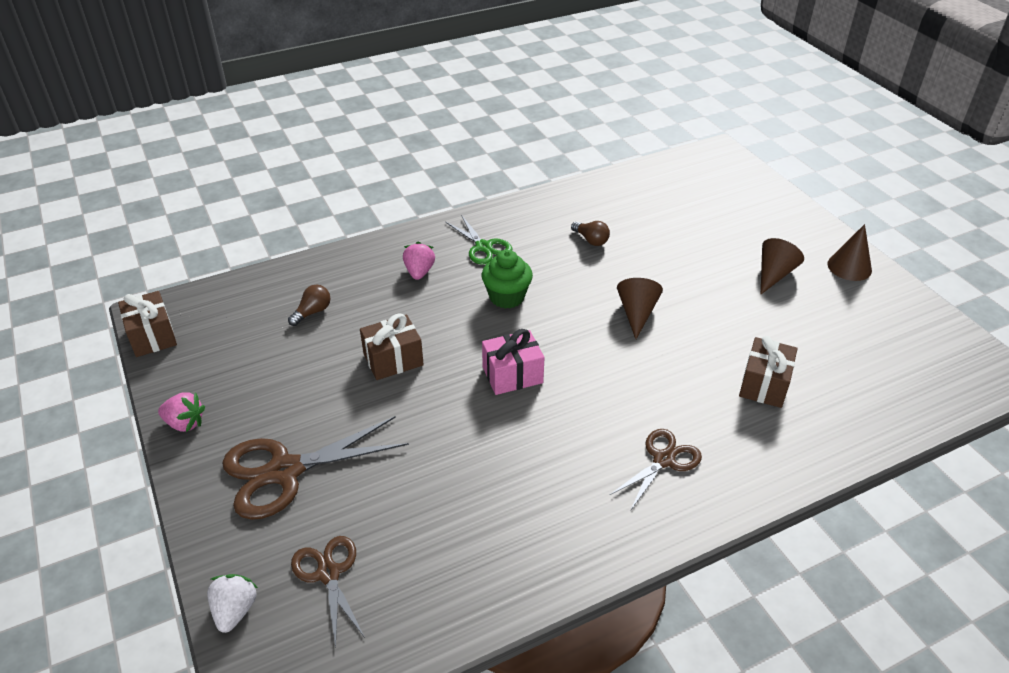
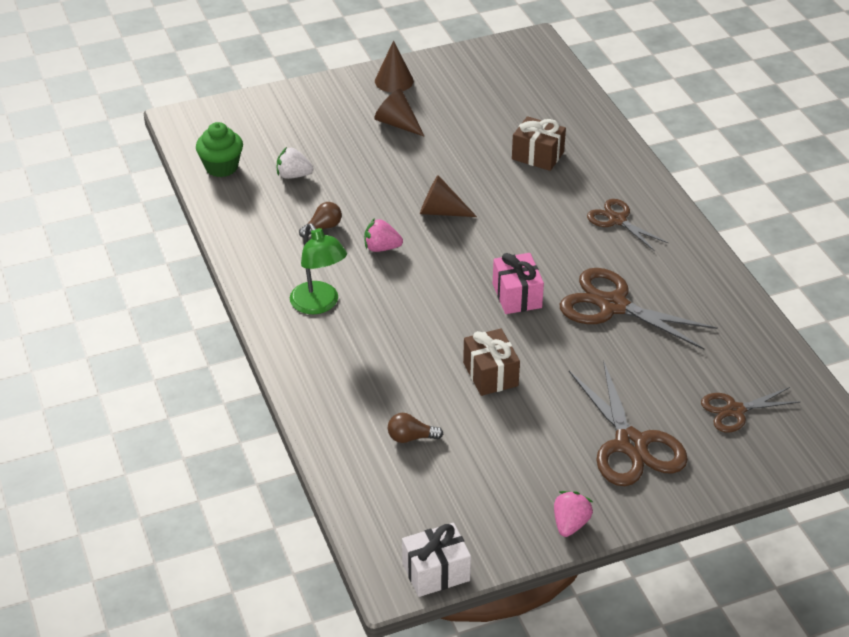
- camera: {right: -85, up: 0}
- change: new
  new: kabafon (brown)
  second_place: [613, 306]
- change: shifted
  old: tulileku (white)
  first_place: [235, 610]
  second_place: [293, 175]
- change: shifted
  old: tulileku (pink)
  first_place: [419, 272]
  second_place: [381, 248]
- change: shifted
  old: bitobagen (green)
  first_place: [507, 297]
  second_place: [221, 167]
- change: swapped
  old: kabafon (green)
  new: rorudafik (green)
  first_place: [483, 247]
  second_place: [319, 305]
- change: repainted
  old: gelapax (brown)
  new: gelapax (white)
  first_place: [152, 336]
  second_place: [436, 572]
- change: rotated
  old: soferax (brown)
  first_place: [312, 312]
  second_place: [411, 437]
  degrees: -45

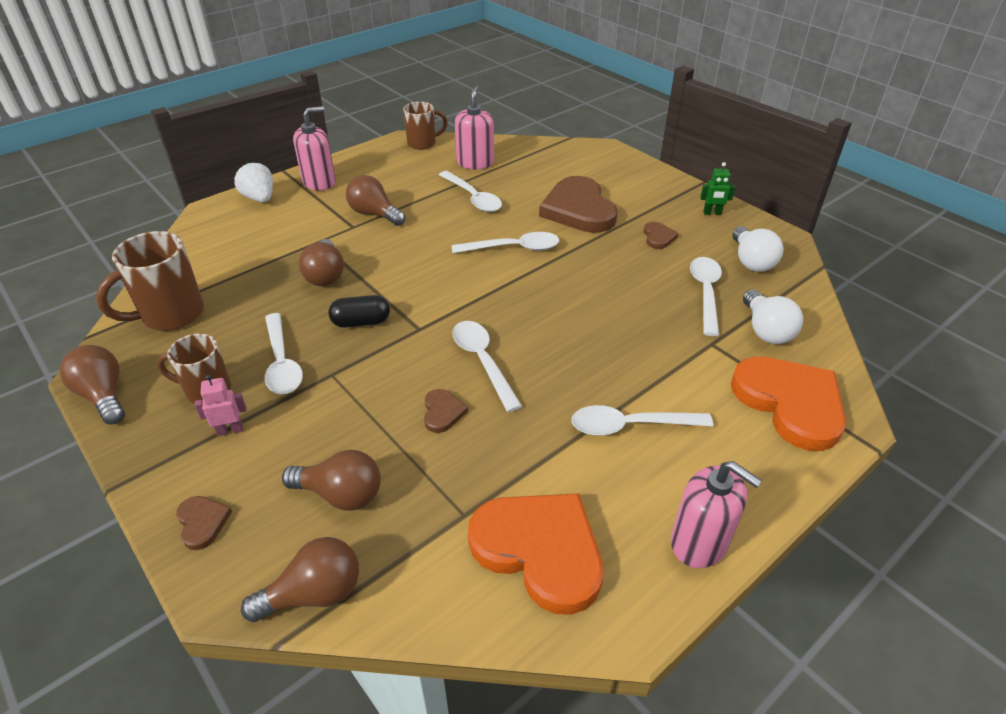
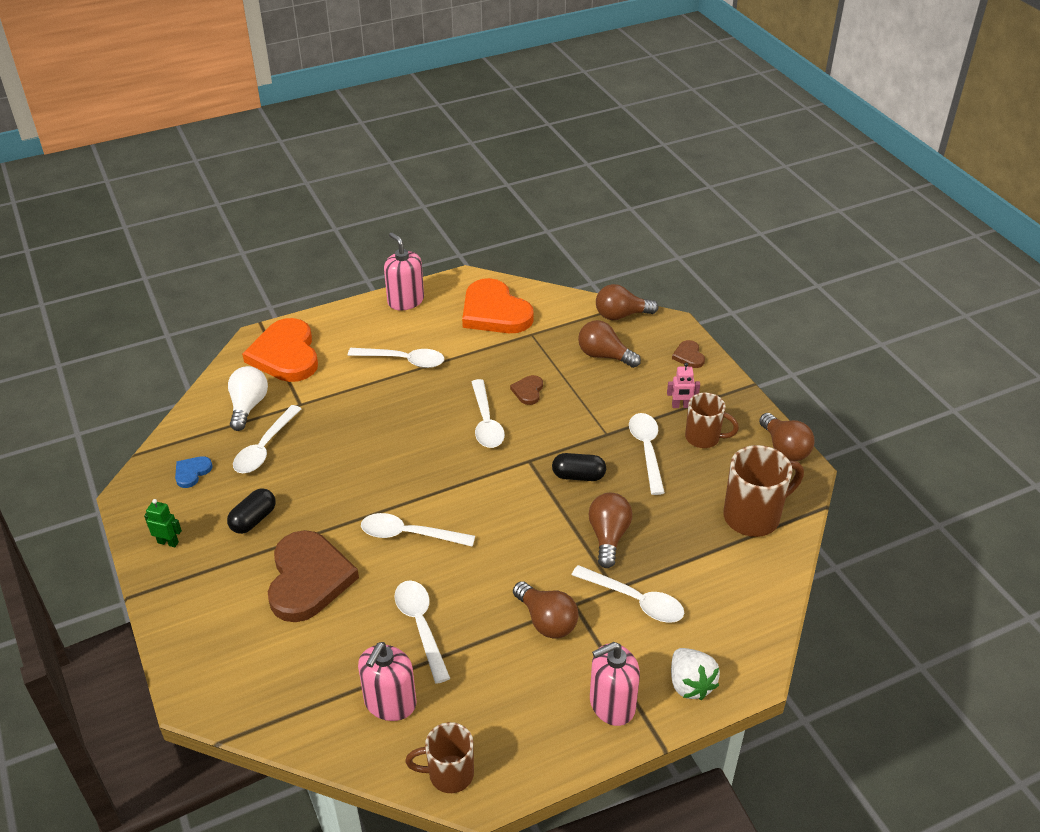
- camera: {right: -165, up: 0}
- change: new
  new: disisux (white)
  second_place: [635, 600]
- change: swapped
  old: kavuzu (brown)
  new: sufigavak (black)
  first_place: [658, 237]
  second_place: [253, 520]
- change: swapped
  old: soferax (white)
  new: kavuzu (blue)
  first_place: [751, 261]
  second_place: [192, 472]

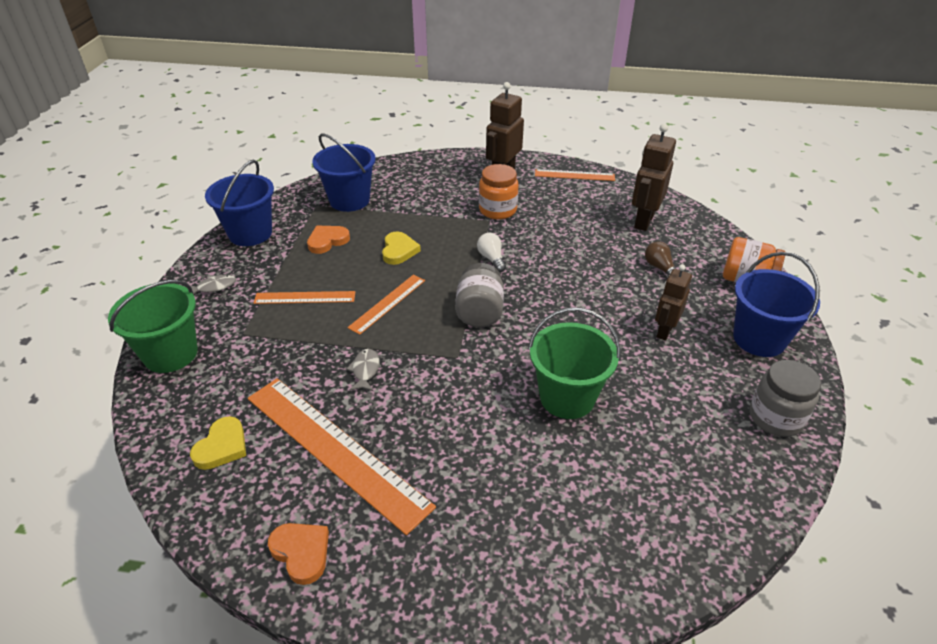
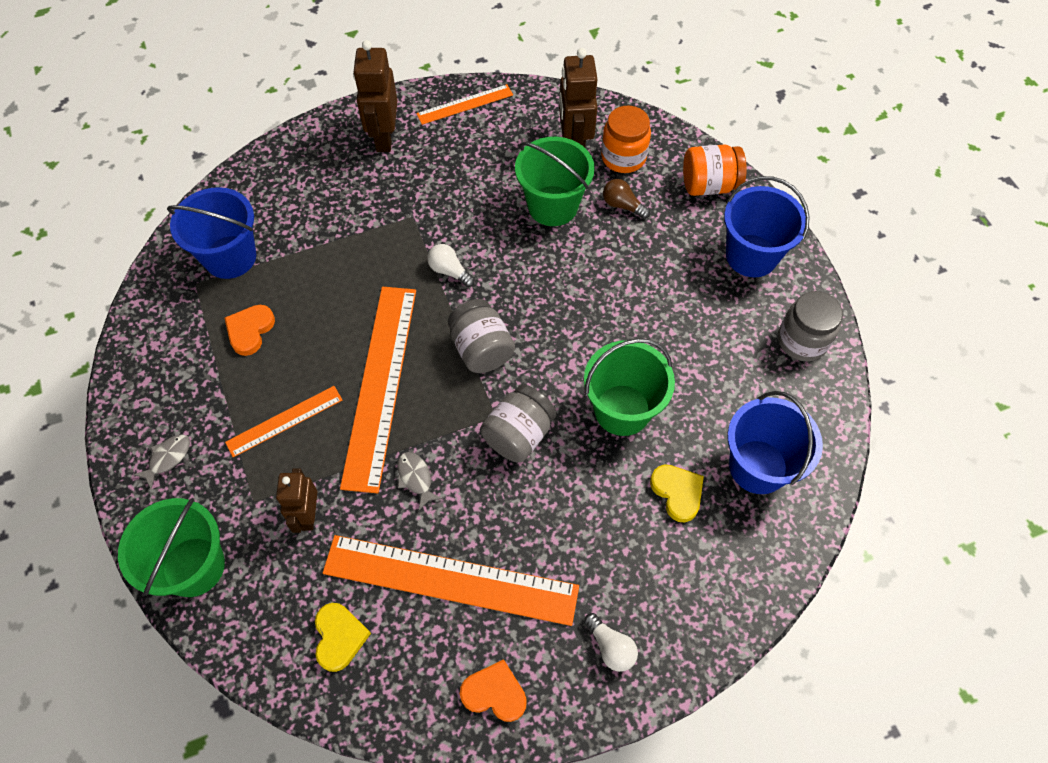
- camera: {right: -30, up: 20}
- change: new
  new: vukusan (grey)
  second_place: [518, 435]
- change: new
  new: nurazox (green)
  second_place: [552, 206]
- change: new
  new: soferax (white)
  second_place: [610, 647]
- change: shifted
  old: nurazox (blue)
  first_place: [250, 233]
  second_place: [758, 466]
- change: shifted
  old: kavuzu (yellow)
  first_place: [399, 250]
  second_place: [677, 492]
- change: shifted
  old: vukusan (orange)
  first_place: [497, 210]
  second_place: [623, 157]
- change: shifted
  old: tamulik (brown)
  first_place: [664, 331]
  second_place: [308, 515]
- change: scaled
  old: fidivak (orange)
  first_place: [387, 303]
  second_place: [380, 384]
  factor: 1.95

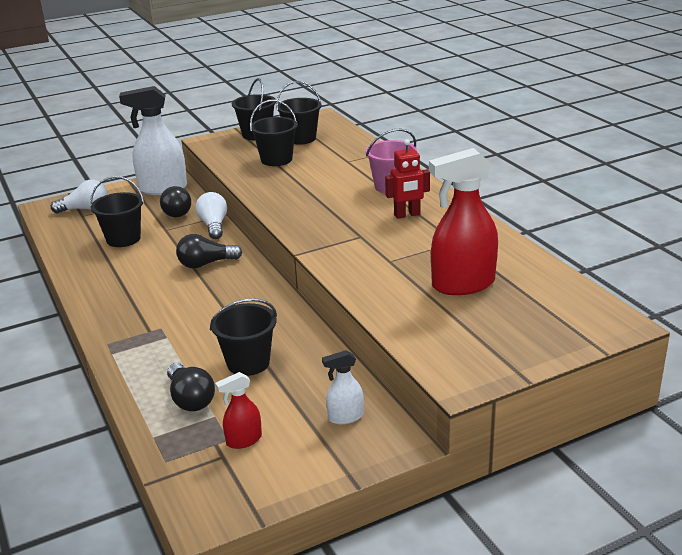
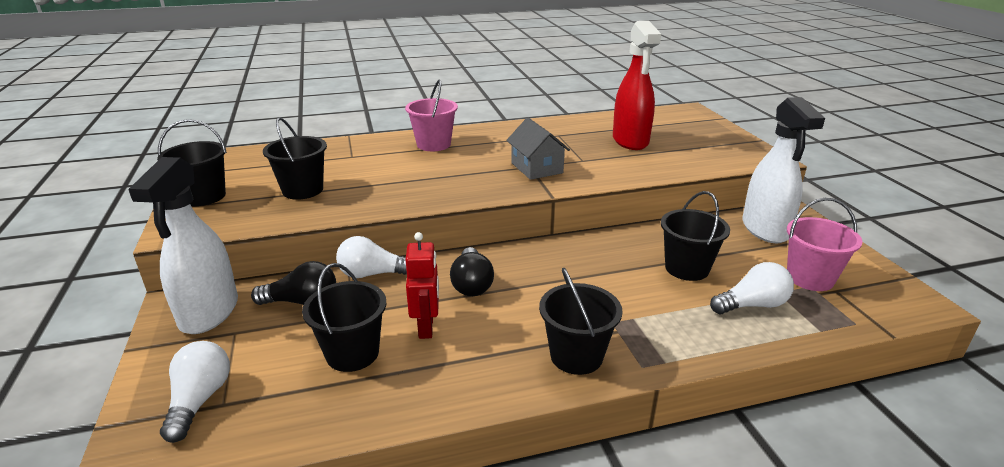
- camera: {right: -80, up: 0}
- change: new
  new: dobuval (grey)
  second_place: [536, 168]
- change: shifted
  old: nurazox (black)
  first_place: [301, 138]
  second_place: [576, 356]
- change: shifted
  old: tamulik (red)
  first_place: [407, 215]
  second_place: [426, 327]
- change: swapped
  old: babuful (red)
  new: nurazox (pink)
  first_place: [243, 440]
  second_place: [810, 278]
- change: repainted
  old: soferax (black)
  new: soferax (white)
  first_place: [190, 399]
  second_place: [752, 305]
- change: scaled
  old: babuful (white)
  first_place: [345, 417]
  second_place: [765, 229]
  factor: 2.05

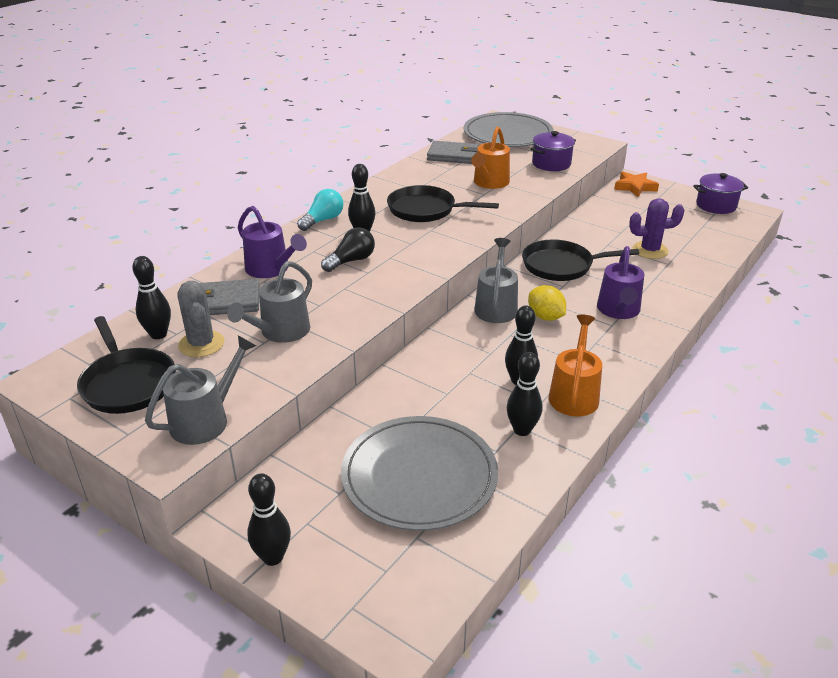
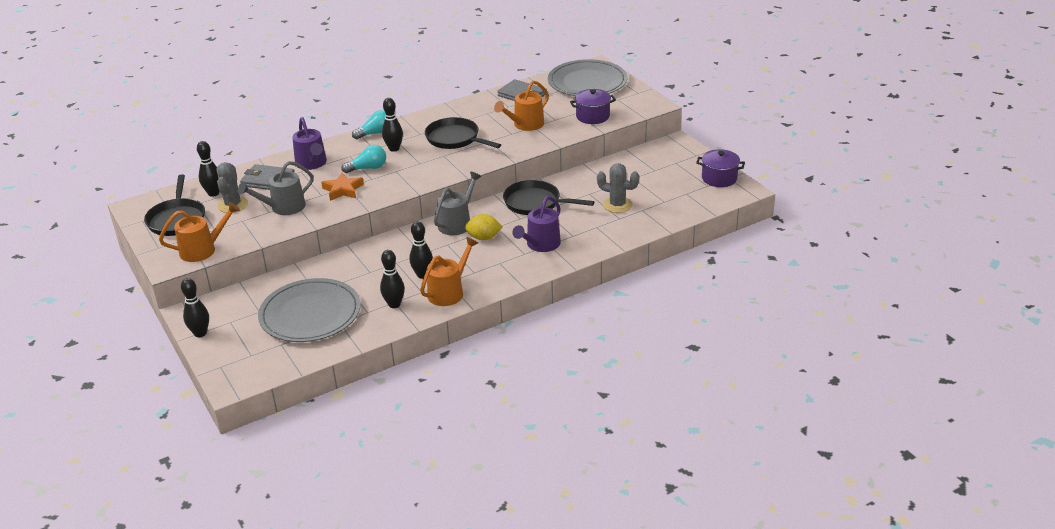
- camera: {right: 25, up: 0}
- change: shifted
  old: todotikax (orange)
  first_place: [635, 187]
  second_place: [343, 190]
- change: repainted
  old: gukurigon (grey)
  new: gukurigon (orange)
  first_place: [206, 420]
  second_place: [203, 250]
- change: repainted
  old: soferax (black)
  new: soferax (turquoise)
  first_place: [351, 261]
  second_place: [368, 168]
- change: repainted
  old: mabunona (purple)
  new: mabunona (grey)
  first_place: [650, 250]
  second_place: [617, 205]
- change: rotated
  old: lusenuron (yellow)
  first_place: [545, 317]
  second_place: [483, 238]
  degrees: -75

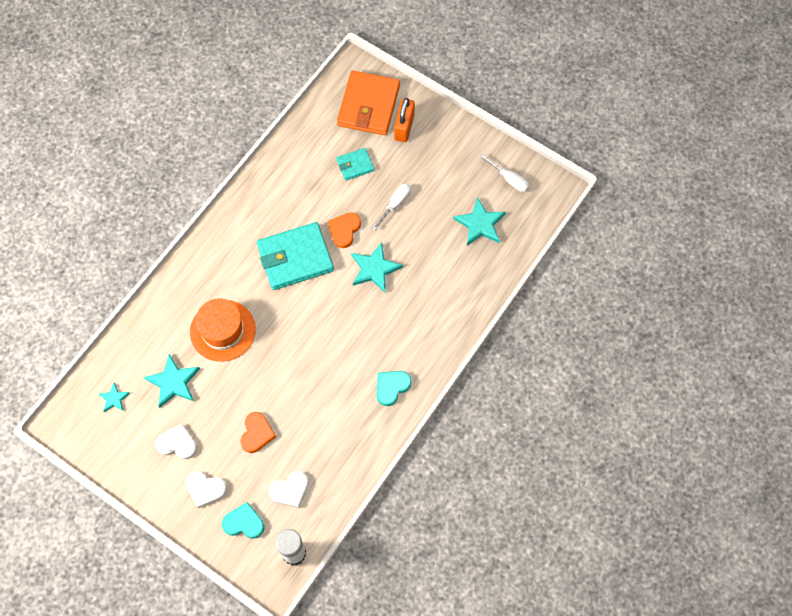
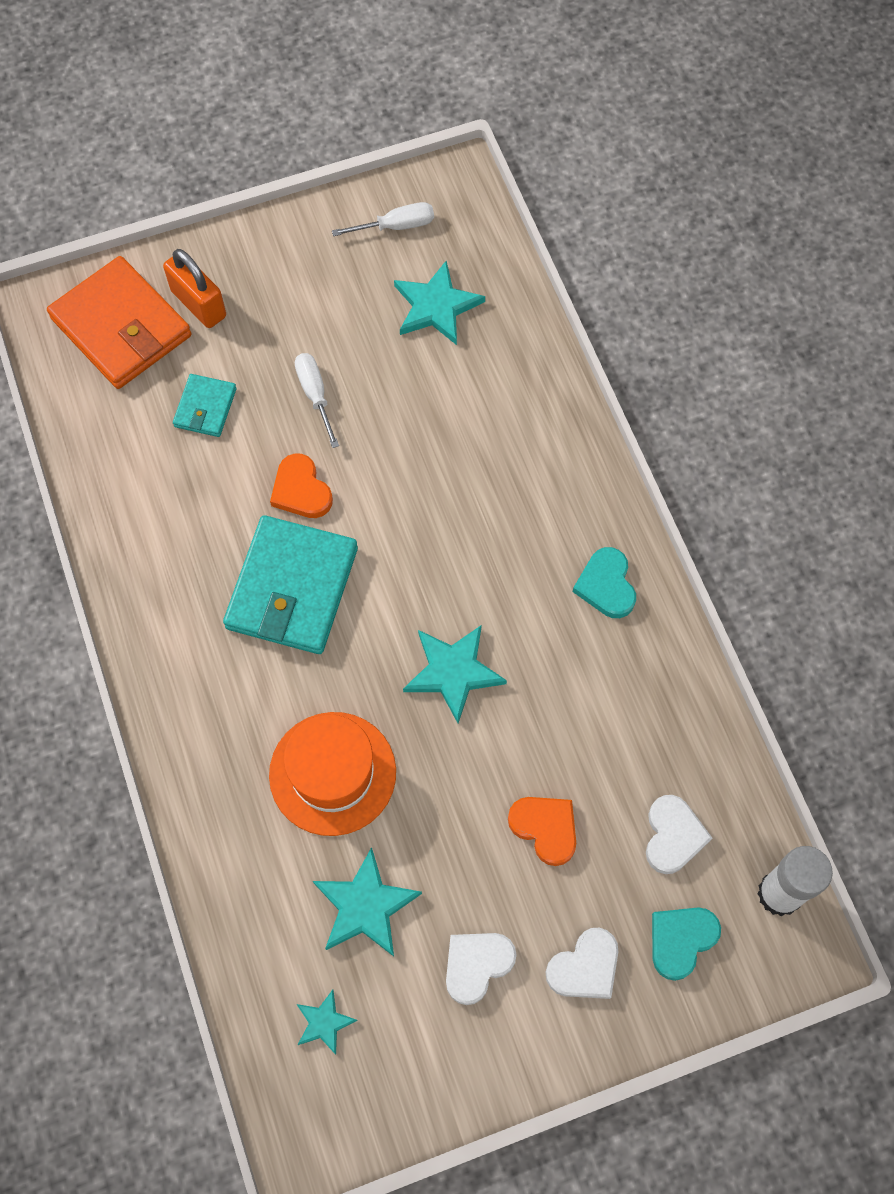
- camera: {right: -55, up: 0}
- change: shifted
  old: todotikax (turquoise)
  first_place: [374, 269]
  second_place: [453, 672]

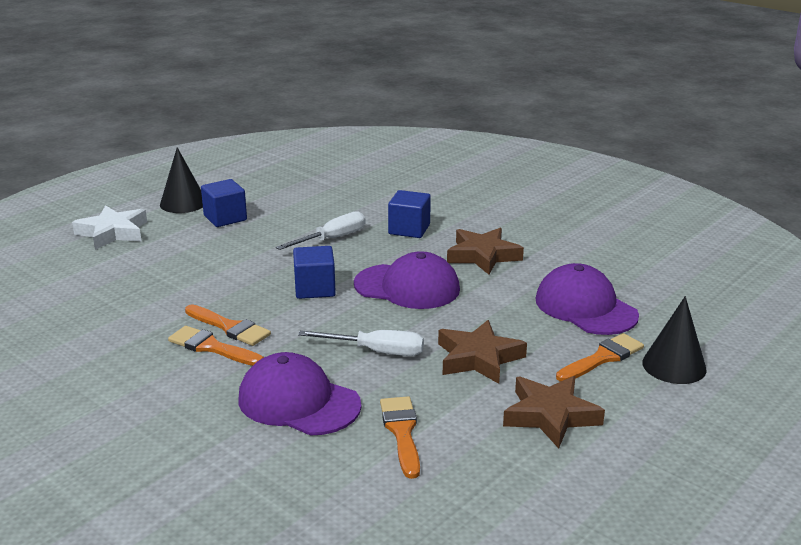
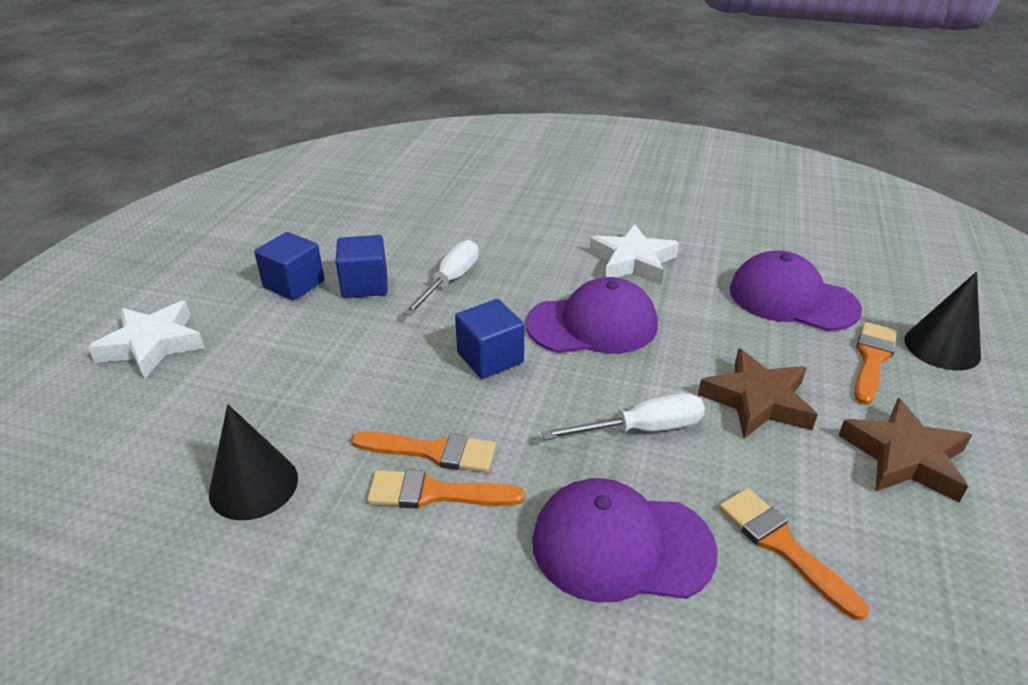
- camera: {right: -25, up: 10}
- change: shifted
  old: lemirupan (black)
  first_place: [183, 203]
  second_place: [253, 485]
- change: shifted
  old: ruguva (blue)
  first_place: [409, 229]
  second_place: [365, 285]
- change: repainted
  old: todotikax (brown)
  new: todotikax (white)
  first_place: [483, 256]
  second_place: [633, 261]

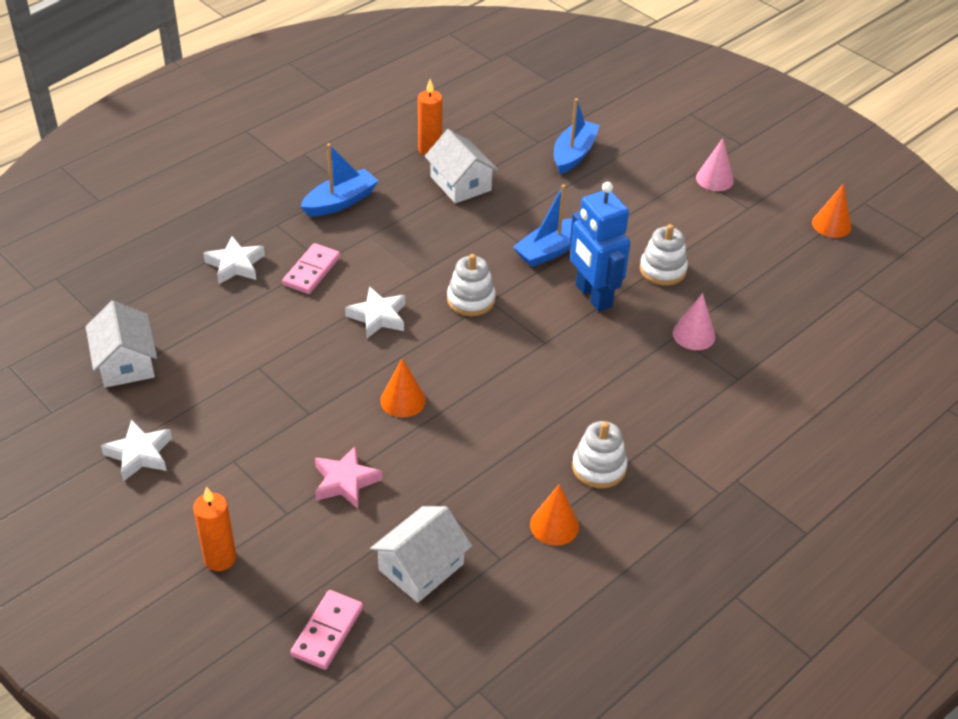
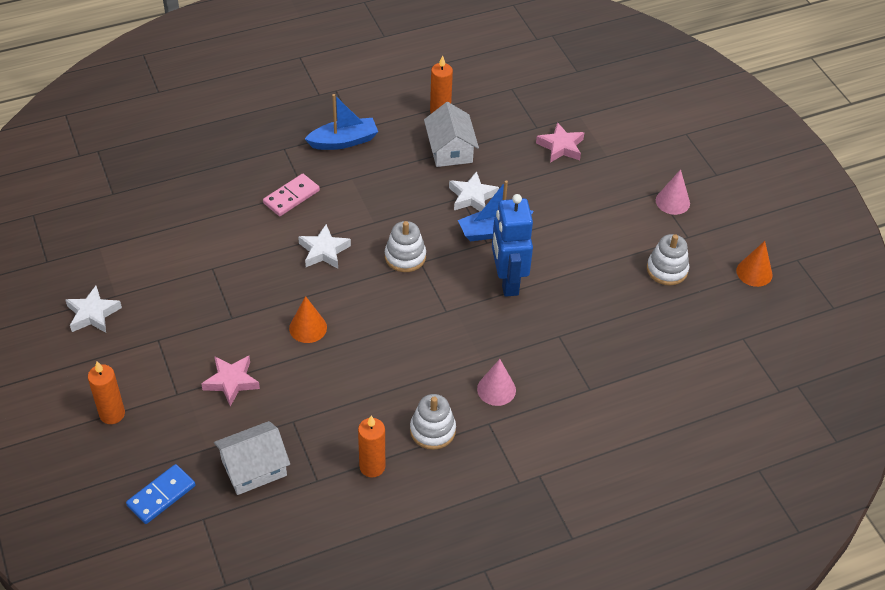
- camera: {right: 20, up: 5}
- change: gone
  old: dobuval (white)
  first_place: [125, 362]
- change: shifted
  old: todotikax (white)
  first_place: [235, 265]
  second_place: [472, 197]
- change: shifted
  old: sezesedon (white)
  first_place: [662, 270]
  second_place: [667, 269]
- change: shifted
  old: lemirupan (pink)
  first_place: [693, 335]
  second_place: [496, 389]
- change: swapped
  old: lemirupan (orange)
  new: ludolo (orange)
  first_place: [554, 525]
  second_place: [372, 467]
- change: swapped
  old: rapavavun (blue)
  new: todotikax (pink)
  first_place: [574, 154]
  second_place: [561, 146]
- change: repainted
  old: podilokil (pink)
  new: podilokil (blue)
  first_place: [327, 631]
  second_place: [161, 495]

